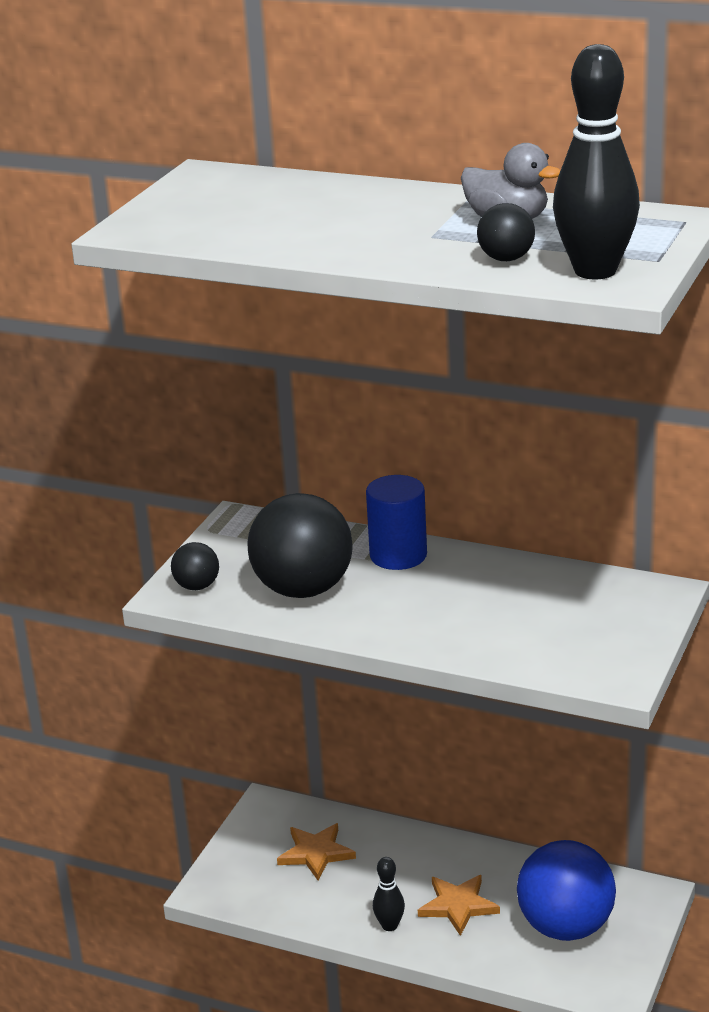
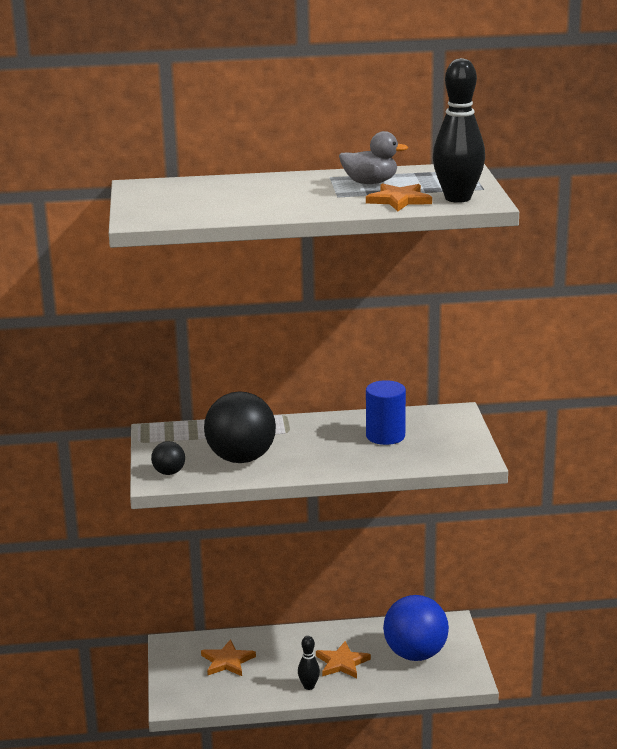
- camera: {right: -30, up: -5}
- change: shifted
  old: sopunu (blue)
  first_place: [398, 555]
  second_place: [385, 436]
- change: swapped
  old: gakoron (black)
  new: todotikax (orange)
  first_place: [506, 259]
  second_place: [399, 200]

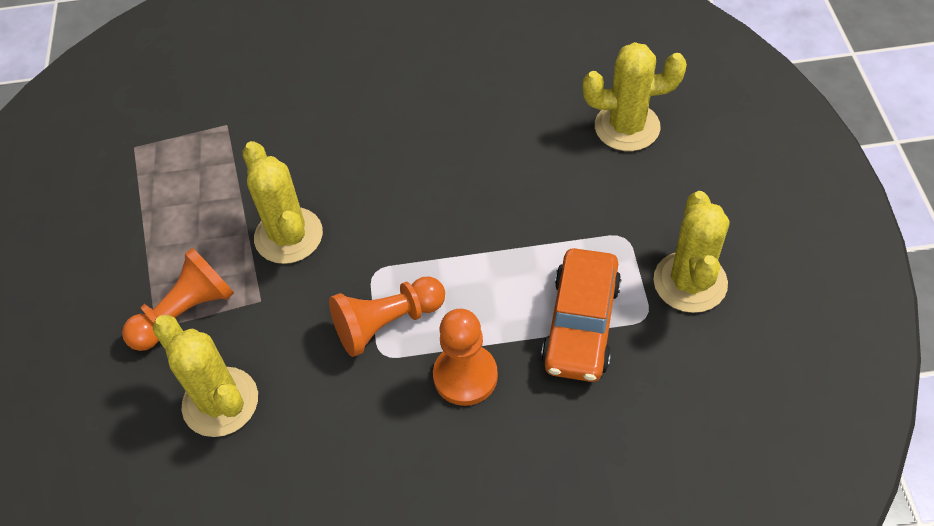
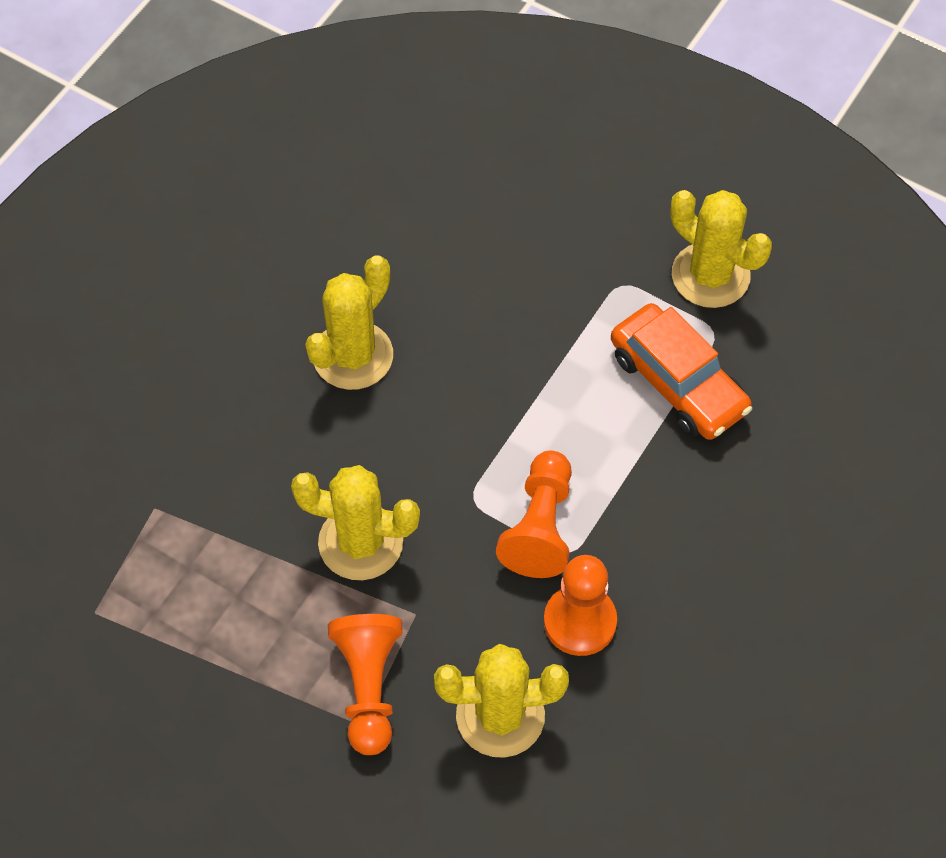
- camera: {right: -55, up: 5}
- change: shifted
  old: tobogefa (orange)
  first_place: [465, 376]
  second_place: [580, 621]
- change: shifted
  old: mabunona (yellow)
  first_place: [627, 127]
  second_place: [353, 356]

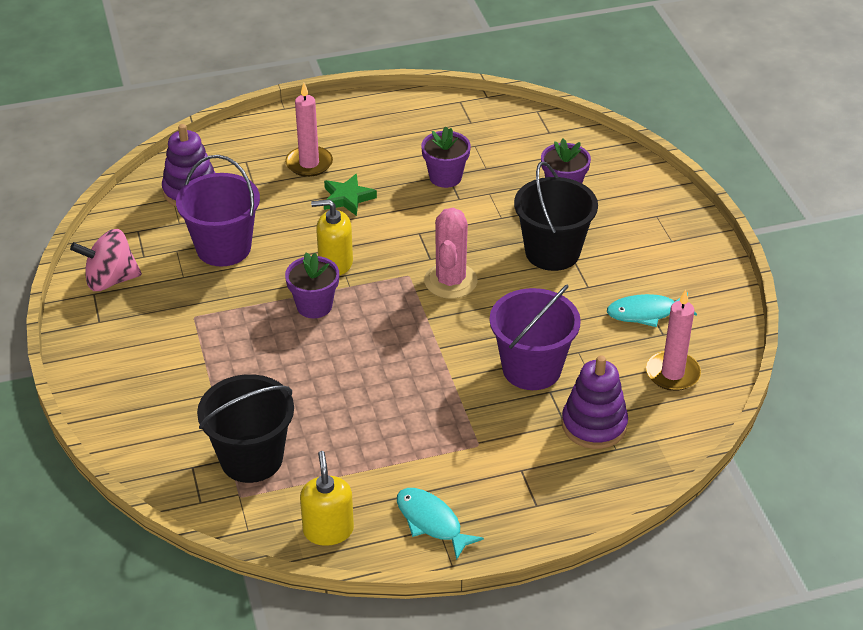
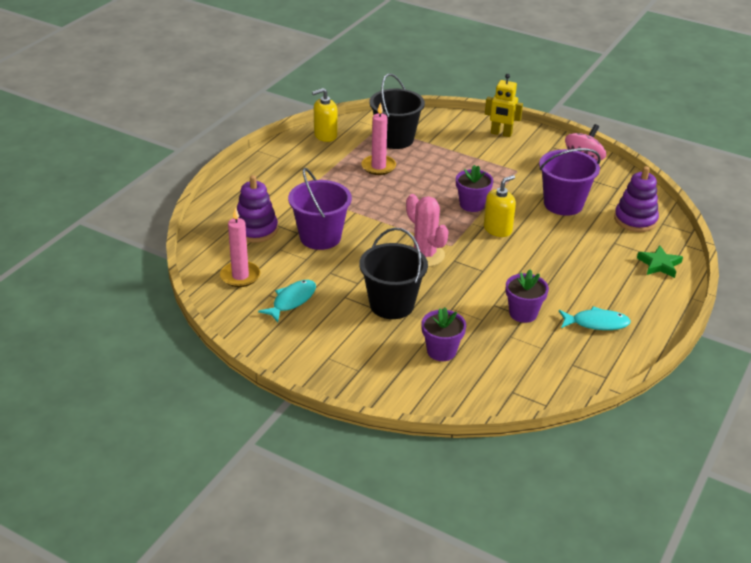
- camera: {right: 135, up: -5}
- change: new
  new: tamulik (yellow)
  second_place: [501, 133]
- change: shifted
  old: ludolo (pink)
  first_place: [309, 164]
  second_place: [378, 167]
- change: shifted
  old: todotikax (green)
  first_place: [347, 198]
  second_place: [659, 265]
- change: shifted
  old: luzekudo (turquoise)
  first_place: [431, 522]
  second_place: [596, 323]
- change: rotated
  old: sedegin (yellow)
  first_place: [328, 530]
  second_place: [325, 135]
  degrees: 120

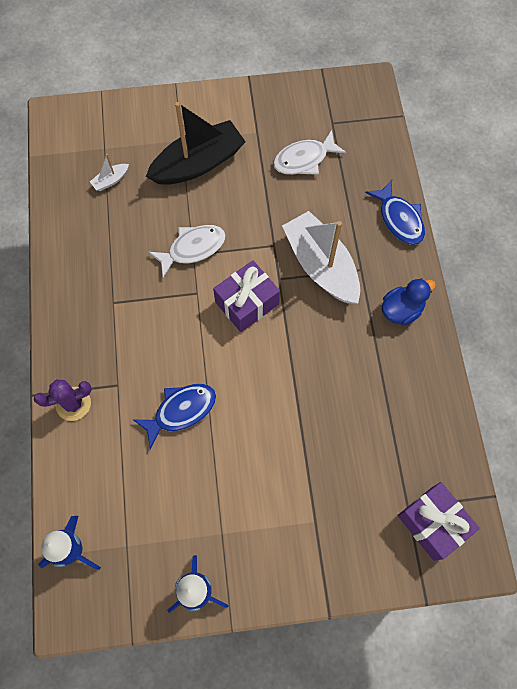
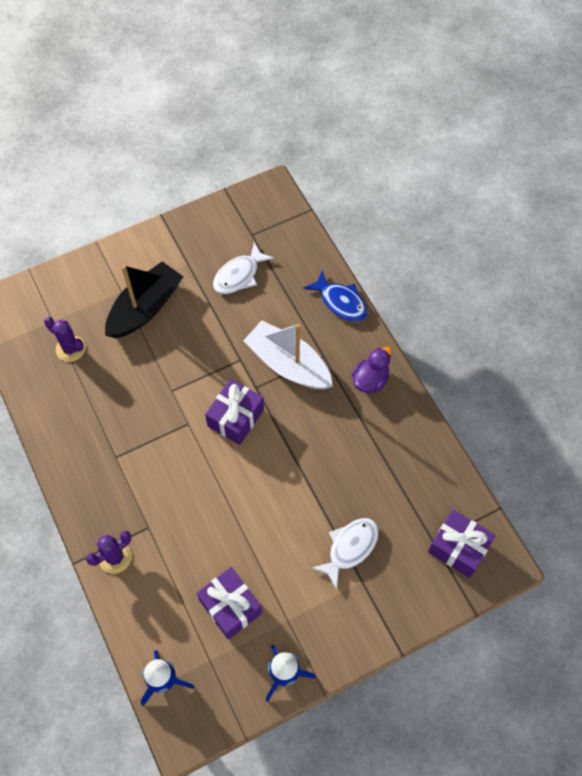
- camera: {right: -20, up: -5}
- change: gone
  old: luzekudo (blue)
  first_place: [181, 411]
- change: new
  new: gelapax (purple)
  second_place: [230, 606]
- change: shifted
  old: luzekudo (white)
  first_place: [192, 249]
  second_place: [350, 548]
- change: swapped
  old: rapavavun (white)
  new: mabunona (purple)
  first_place: [111, 180]
  second_place: [70, 349]
- change: repainted
  old: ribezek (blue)
  new: ribezek (purple)
  first_place: [401, 310]
  second_place: [370, 380]

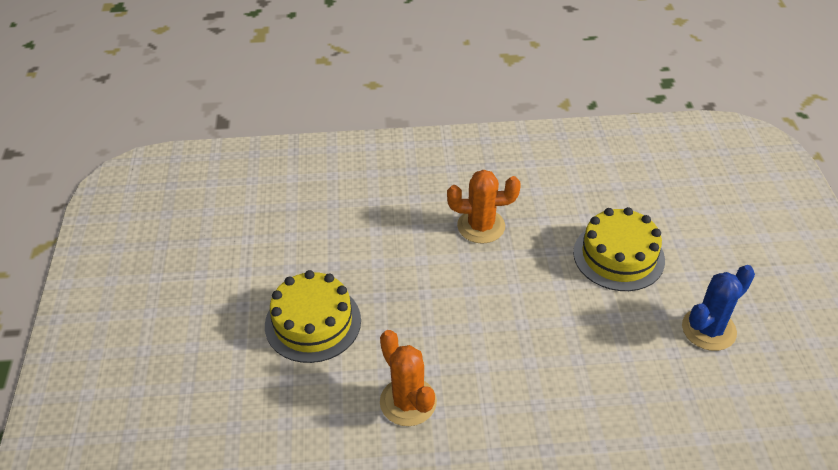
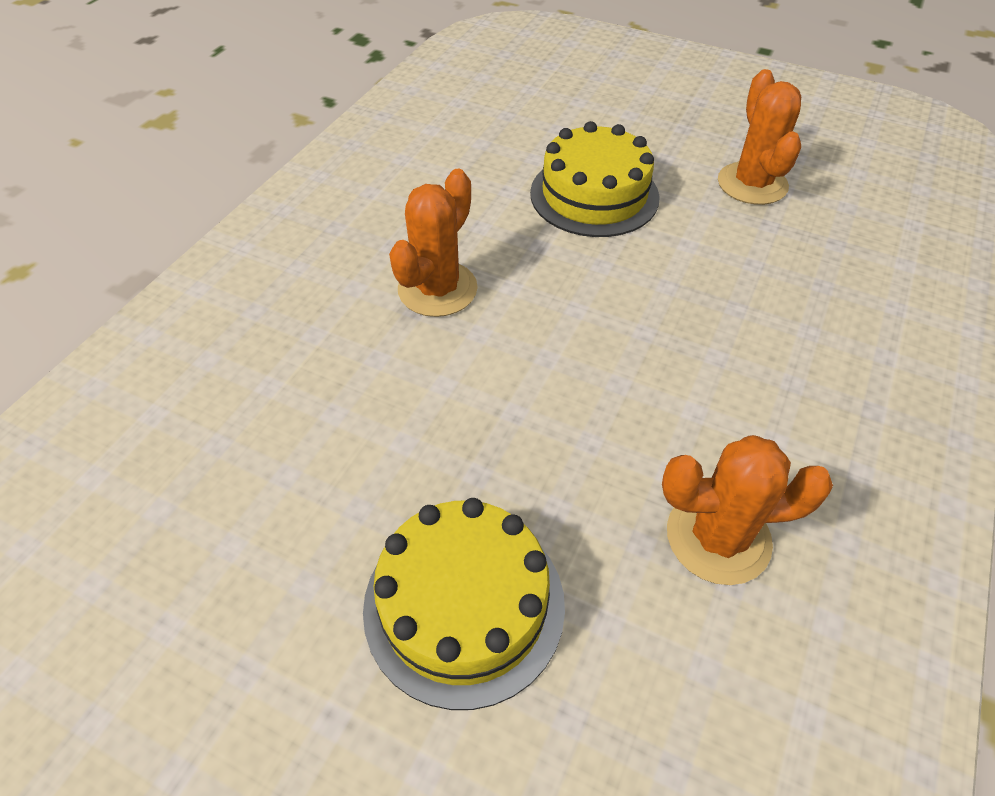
- camera: {right: -60, up: 5}
- change: repainted
  old: mabunona (blue)
  new: mabunona (orange)
  first_place: [708, 329]
  second_place: [752, 184]

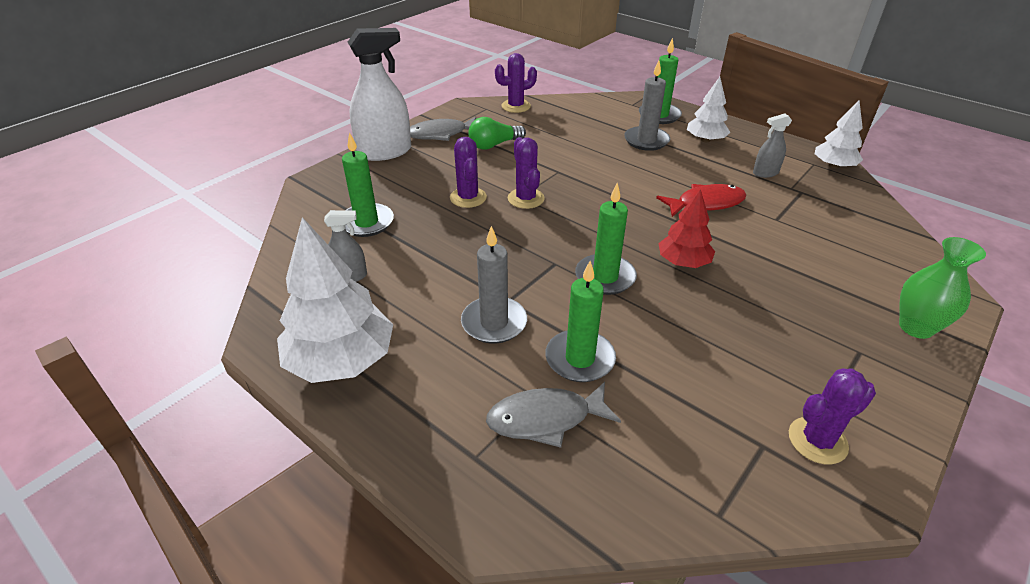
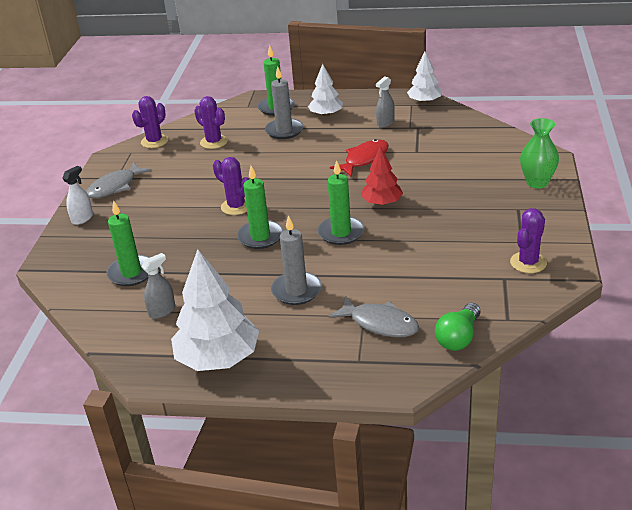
- camera: {right: -30, up: -5}
- change: shifted
  old: mabunona (purple)
  first_place: [468, 197]
  second_place: [214, 142]
- change: shifted
  old: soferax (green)
  first_place: [494, 145]
  second_place: [458, 337]
- change: shifted
  old: ludolo (green)
  first_place: [580, 359]
  second_place: [260, 237]
- change: rotated
  old: luzekudo (grey)
  first_place: [546, 419]
  second_place: [380, 323]
  degrees: -105
- change: scaled
  old: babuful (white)
  first_place: [385, 152]
  second_place: [82, 218]
  factor: 0.5

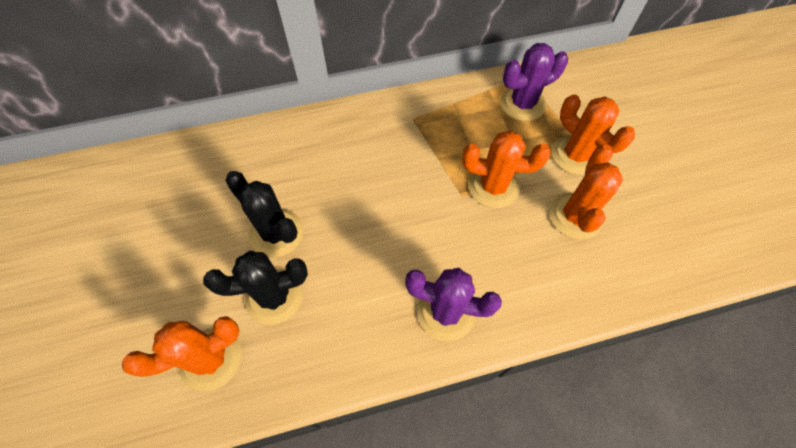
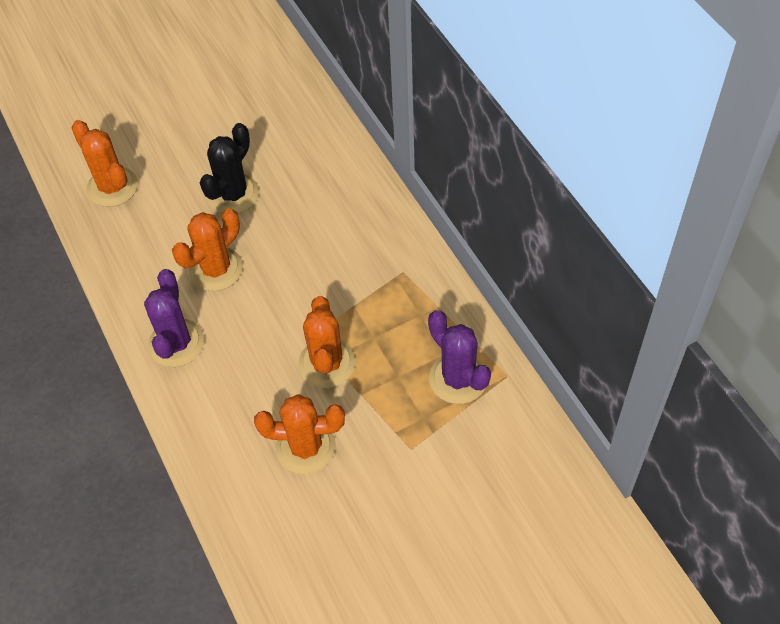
- camera: {right: 80, up: -5}
- change: gone
  old: mabunona (black)
  first_place: [274, 296]
- change: shifted
  old: mabunona (orange)
  first_place: [575, 155]
  second_place: [216, 269]

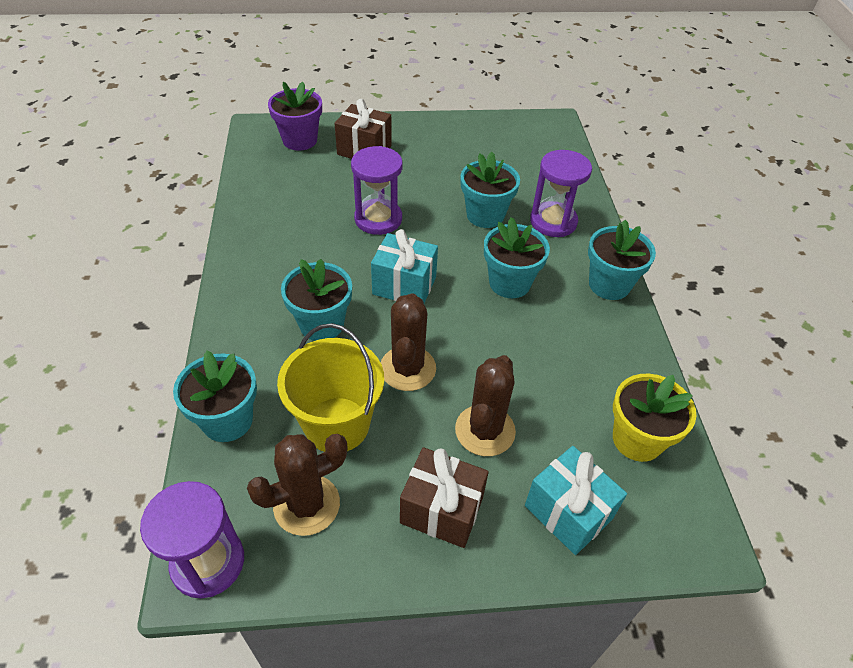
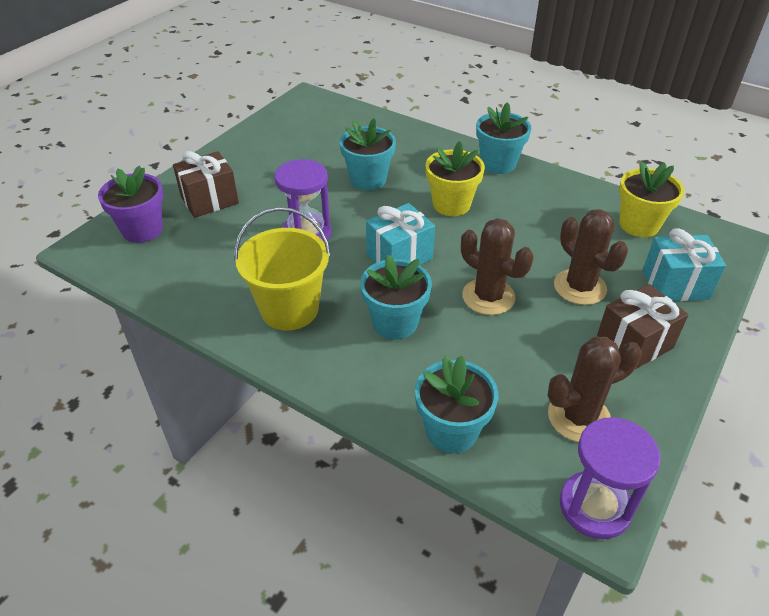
- camera: {right: -50, up: -5}
- change: gone
  old: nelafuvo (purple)
  first_place: [553, 221]
- change: shifted
  old: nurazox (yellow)
  first_place: [337, 425]
  second_place: [289, 309]
- change: repainted
  old: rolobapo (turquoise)
  new: rolobapo (yellow)
  first_place: [509, 283]
  second_place: [451, 204]
- change: rotated
  old: mabunona (brown)
  first_place: [306, 505]
  second_place: [579, 417]
  degrees: 60

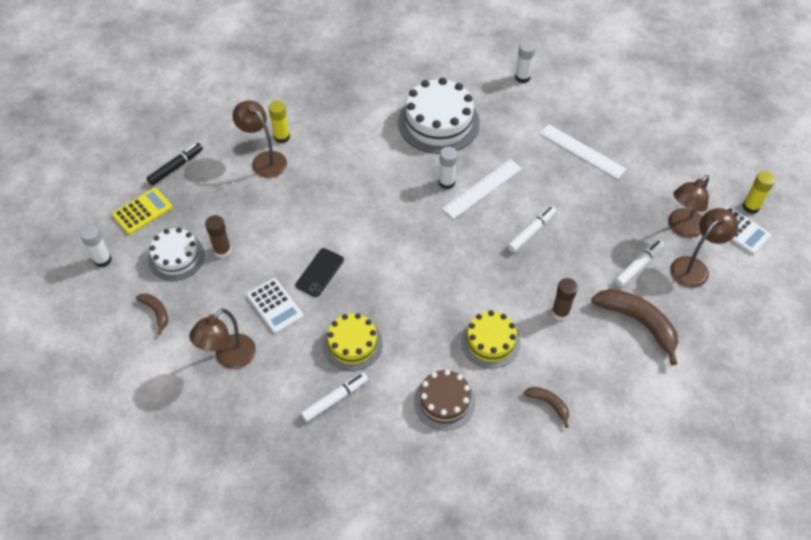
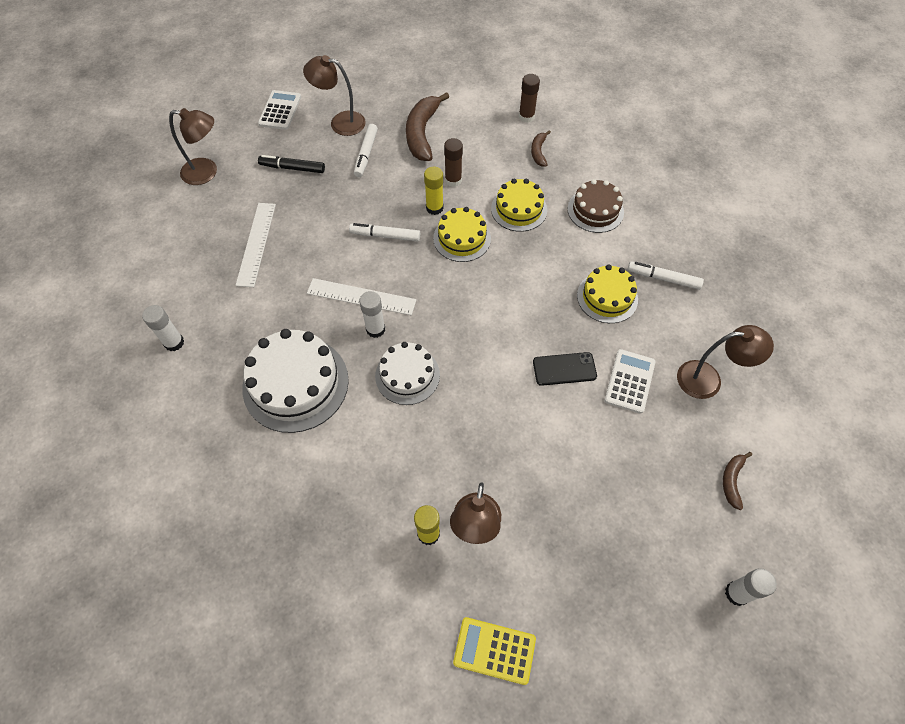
- camera: {right: -125, up: 5}
- change: new
  new: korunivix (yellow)
  second_place: [462, 238]
- change: shifted
  old: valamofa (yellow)
  first_place: [142, 211]
  second_place: [494, 650]
- change: shifted
  old: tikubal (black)
  first_place: [176, 167]
  second_place: [292, 168]
- change: shifted
  old: korunivix (white)
  first_place: [176, 257]
  second_place: [407, 375]
- change: shifted
  old: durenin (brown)
  first_place: [222, 250]
  second_place: [526, 117]
- change: shifted
  old: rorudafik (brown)
  first_place: [681, 228]
  second_place: [207, 172]
- change: shifted
  old: durenin (yellow)
  first_place: [750, 207]
  second_place: [434, 208]
- change: rotated
  old: tikubal (white)
  first_place: [638, 265]
  second_place: [366, 154]
  degrees: -90

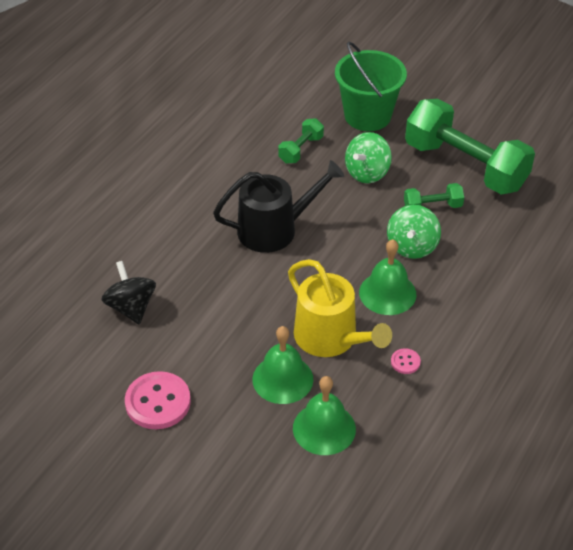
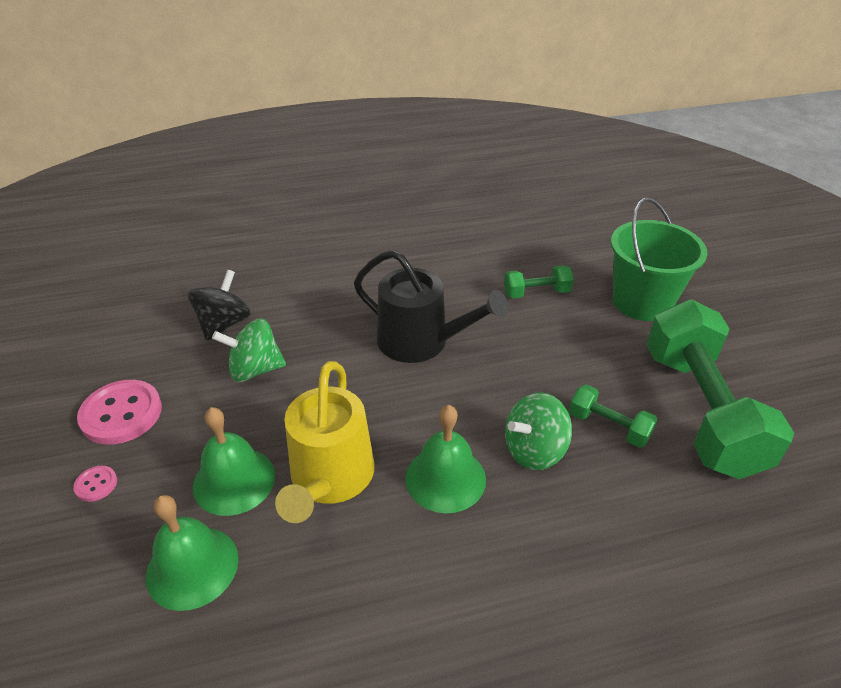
- camera: {right: 45, up: -5}
- change: shifted
  old: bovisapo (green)
  first_place: [367, 173]
  second_place: [255, 369]
- change: shifted
  old: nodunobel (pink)
  first_place: [405, 362]
  second_place: [96, 484]

